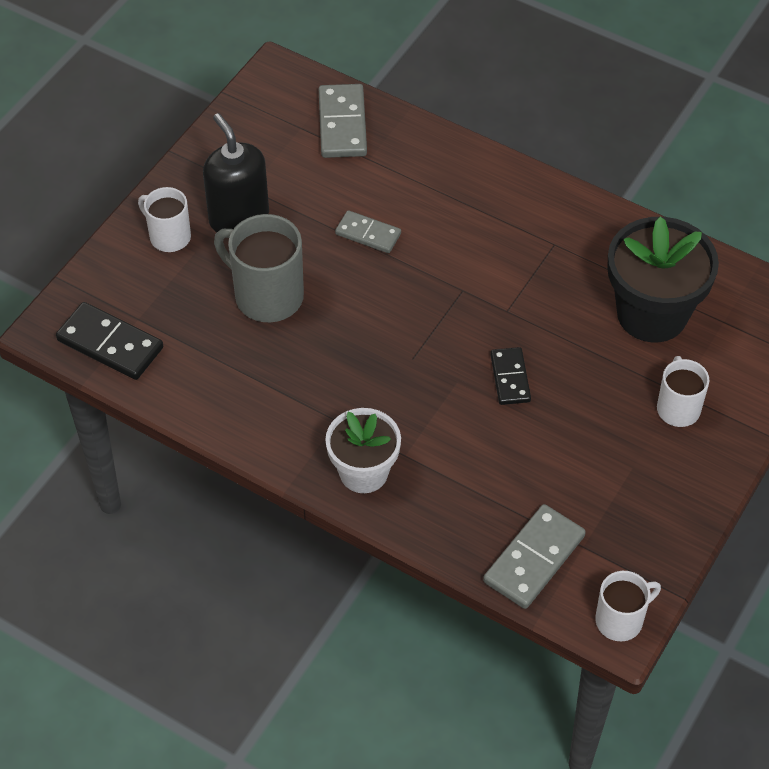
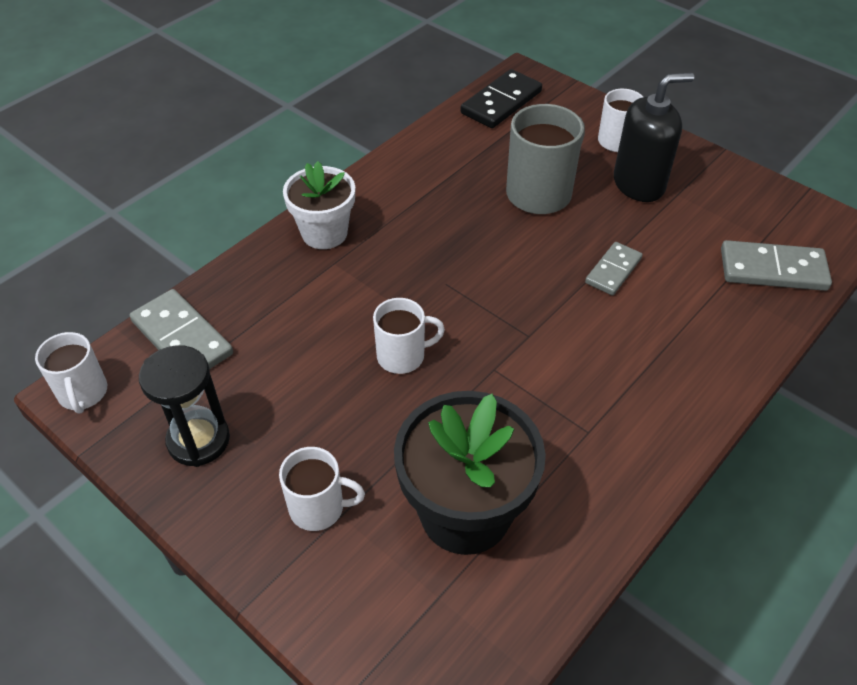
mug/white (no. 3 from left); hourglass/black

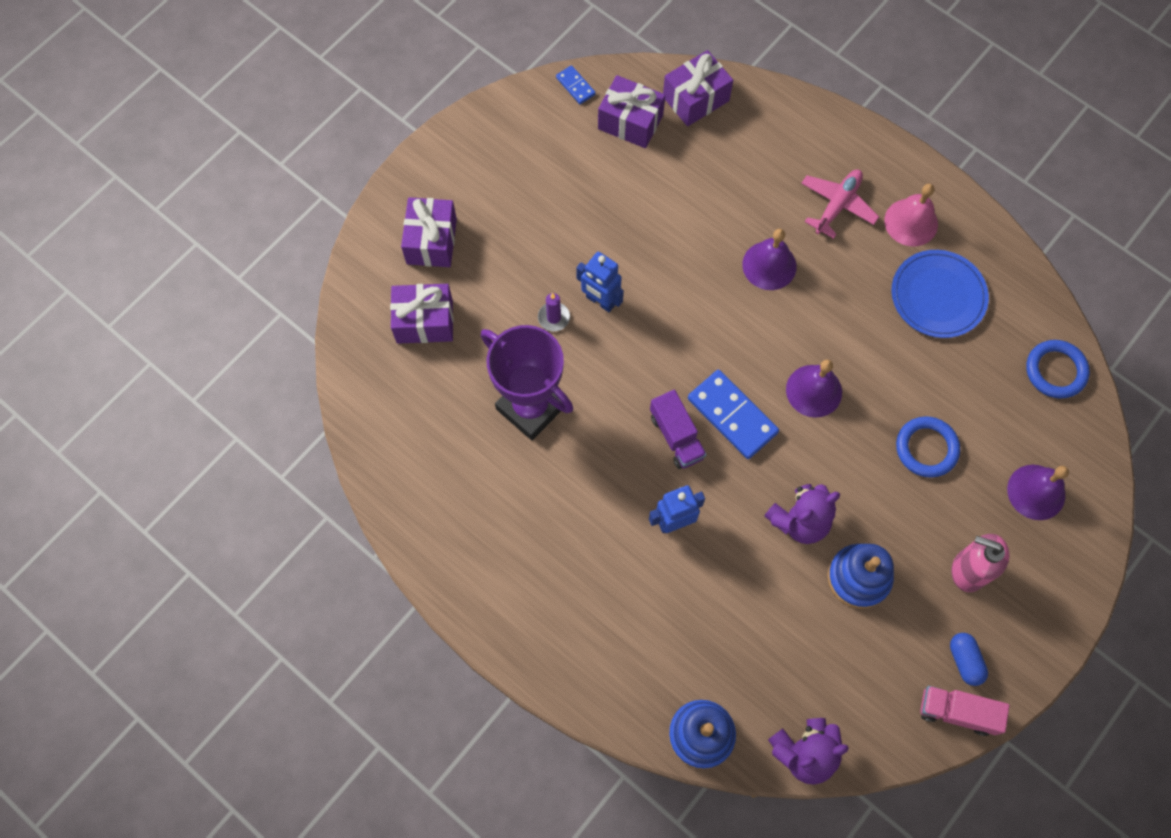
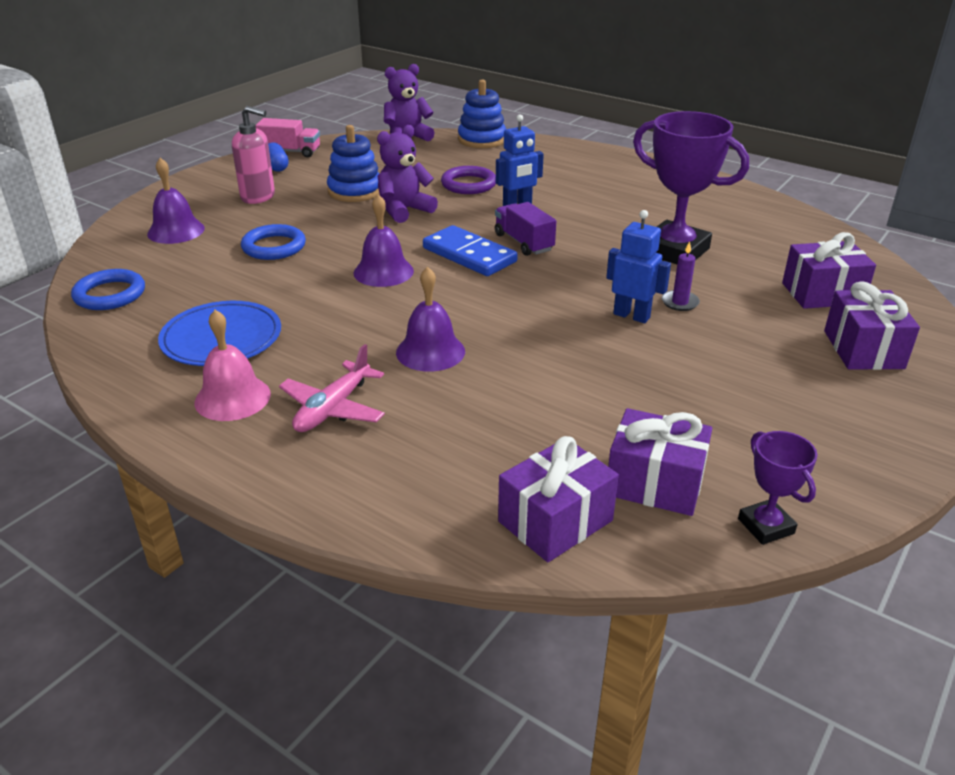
trophy/purple (no. 2 from left); ring/purple

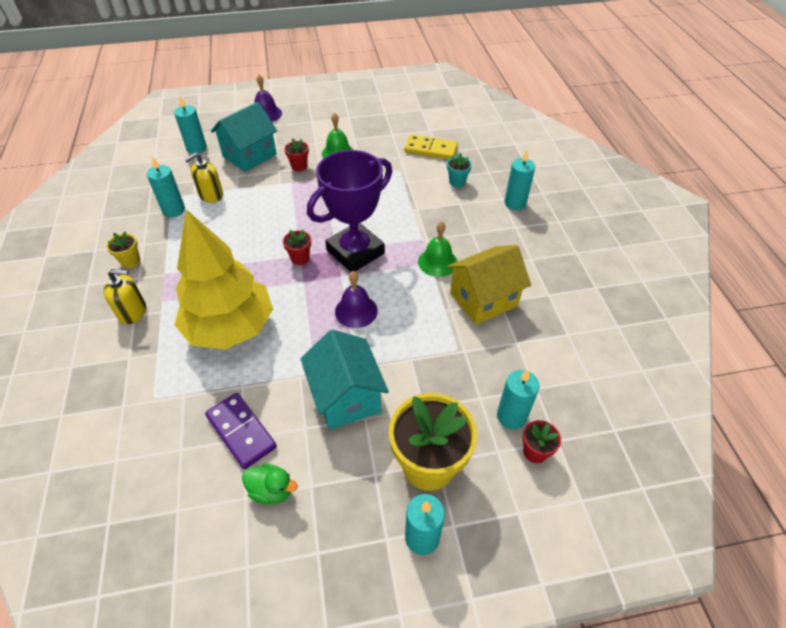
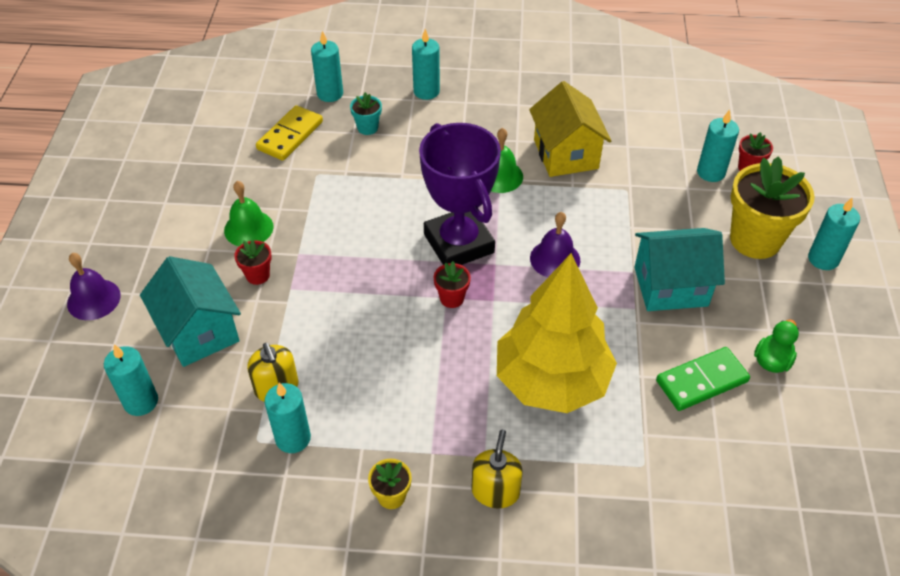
domino/green; candle/turquoise (no. 3 from left)

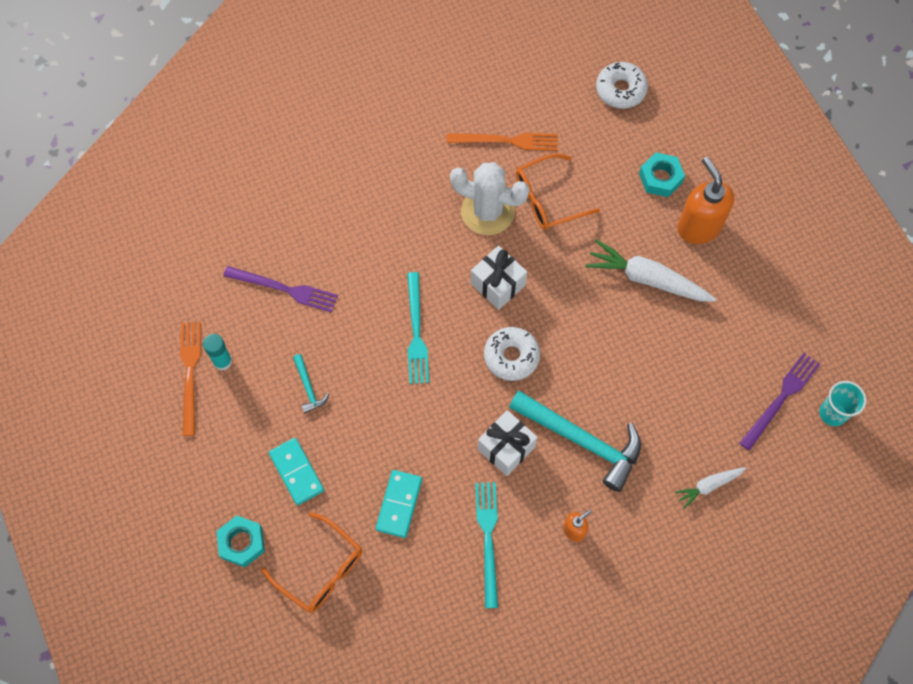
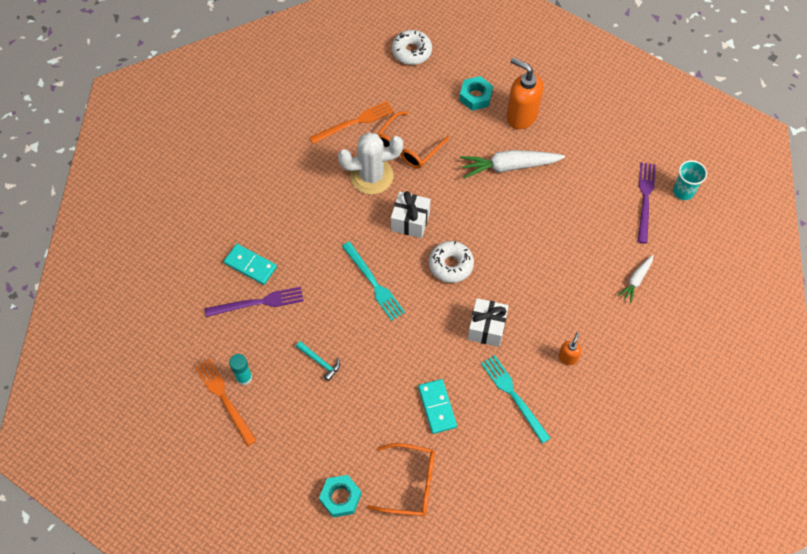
hammer/turquoise (no. 2 from left in the first image); domino/turquoise (no. 1 from left)

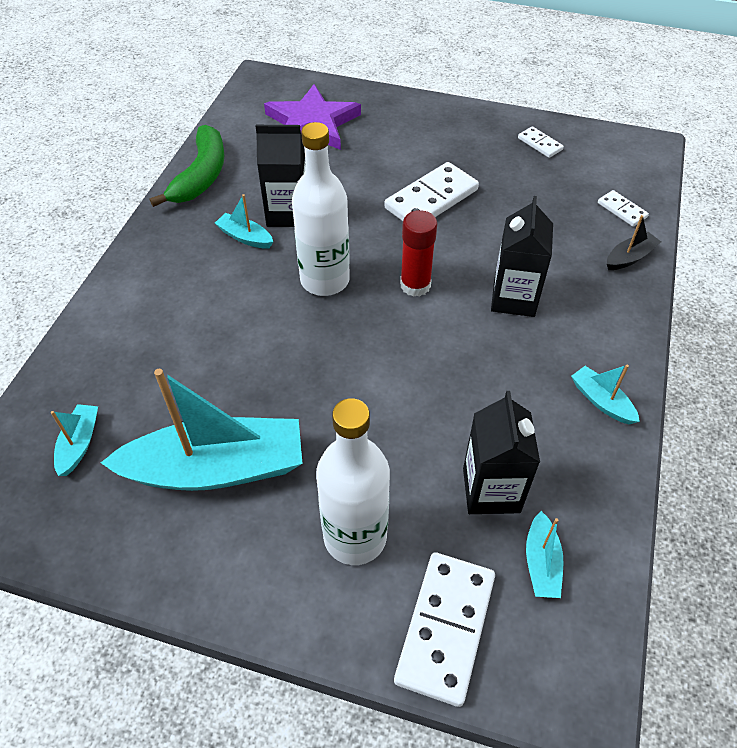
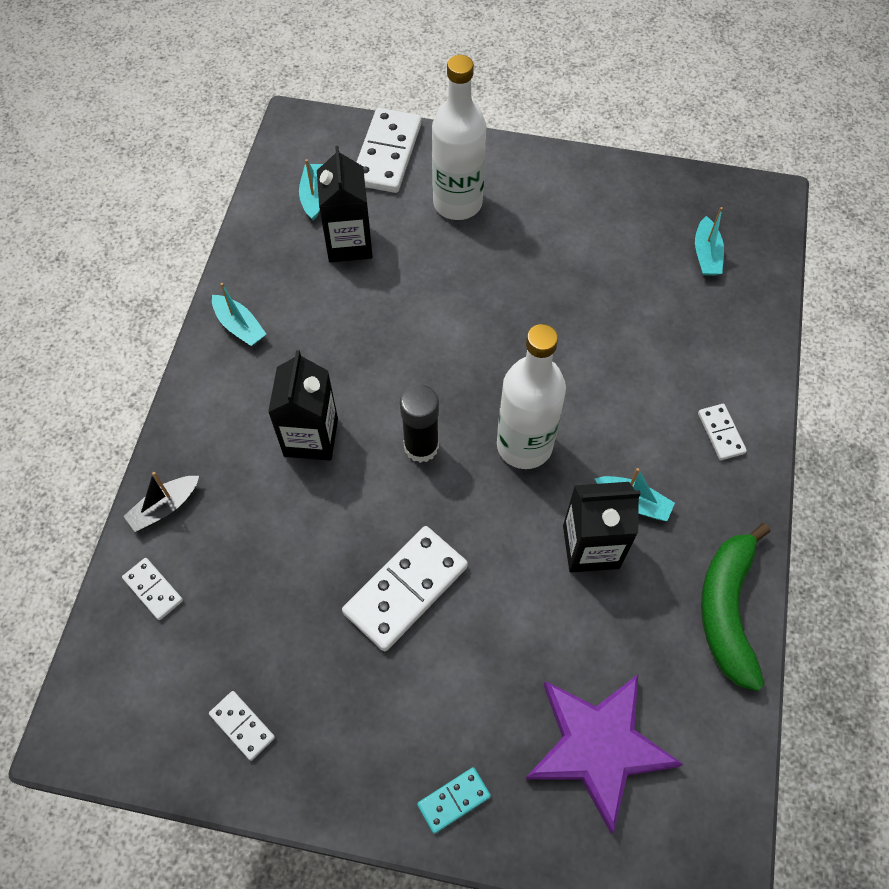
glue stick/black; boat/turquoise (no. 2 from left in the first image); domino/white (no. 5 from left); domino/turquoise

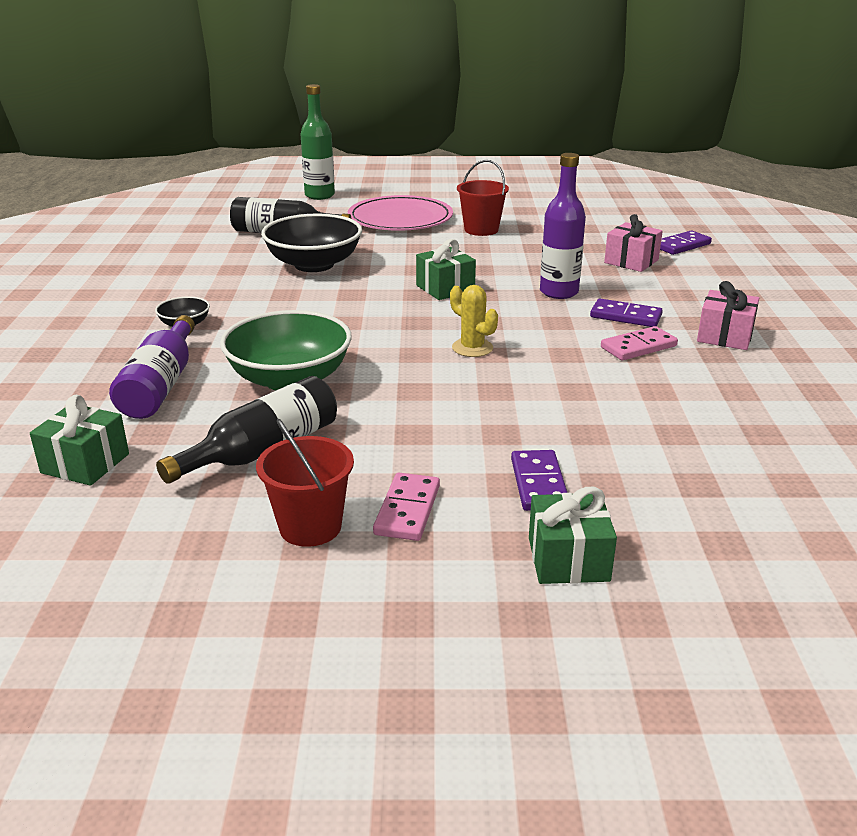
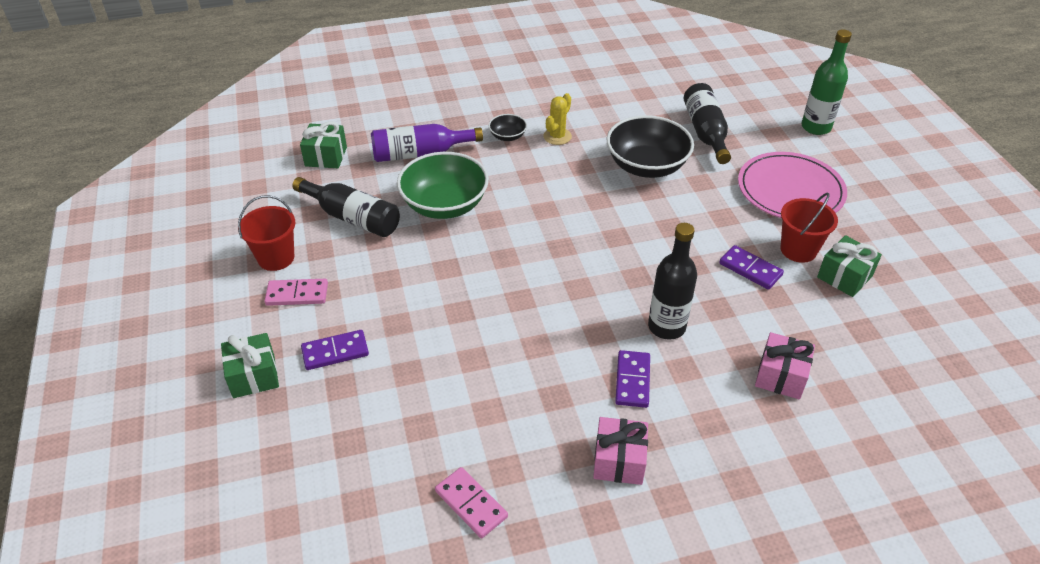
bottle/black (no. 2 from left); domino/purple (no. 3 from left); gift/green (no. 3 from left); cactus/yellow; domino/pink (no. 2 from left)

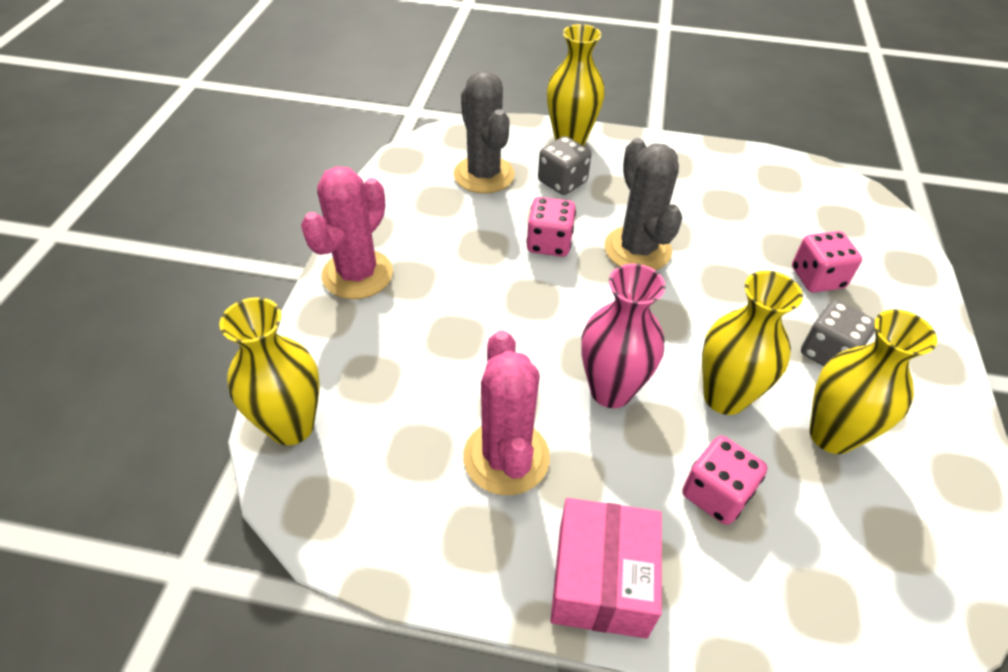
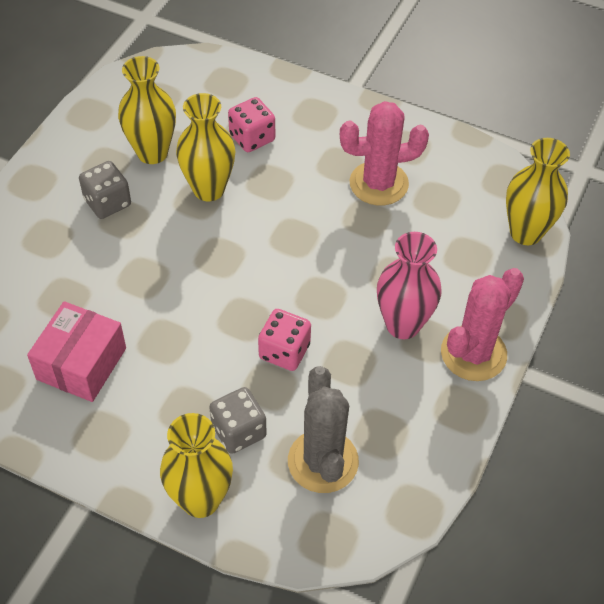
cactus/grey (no. 2 from left in the first image); dice/pink (no. 3 from left in the first image); vase/pink; cactus/pink (no. 1 from left); box/pink

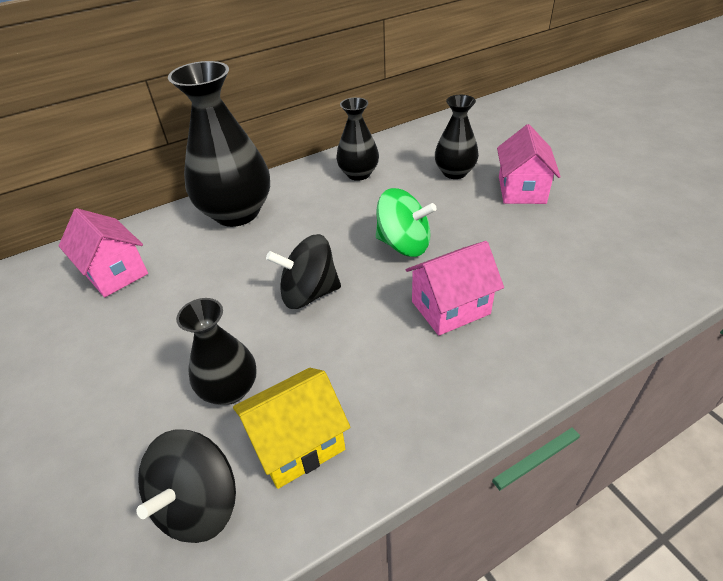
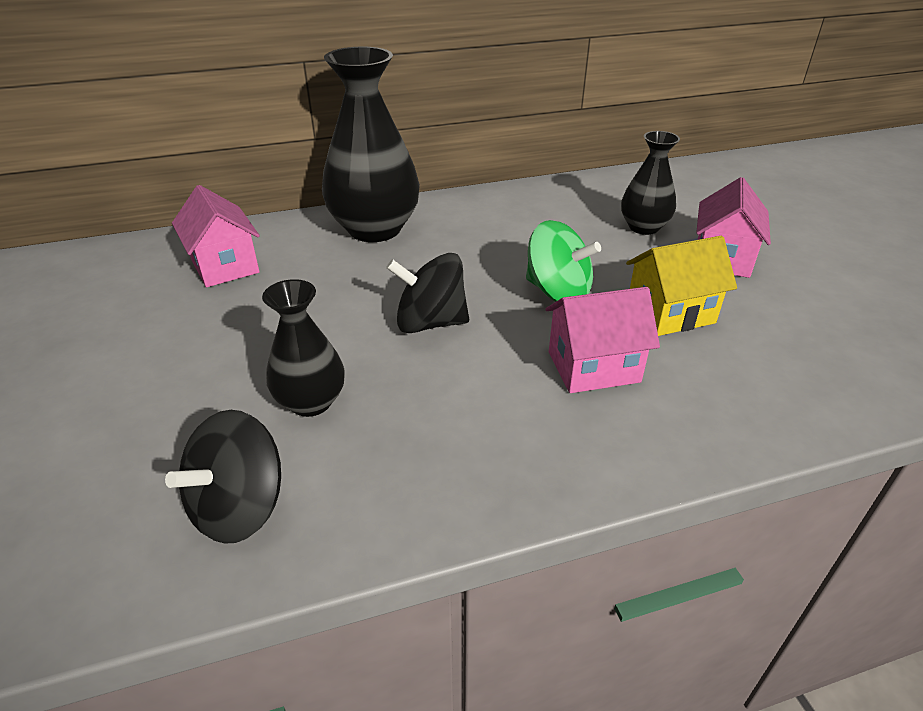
vase/black (no. 3 from left in the first image); house/yellow

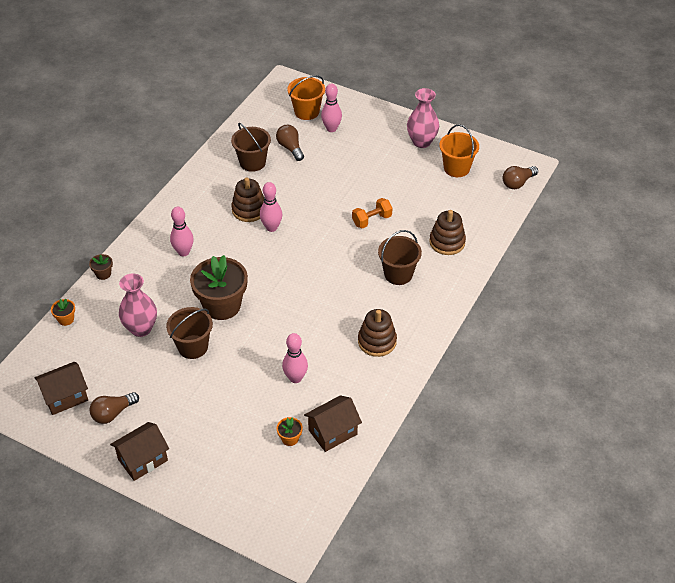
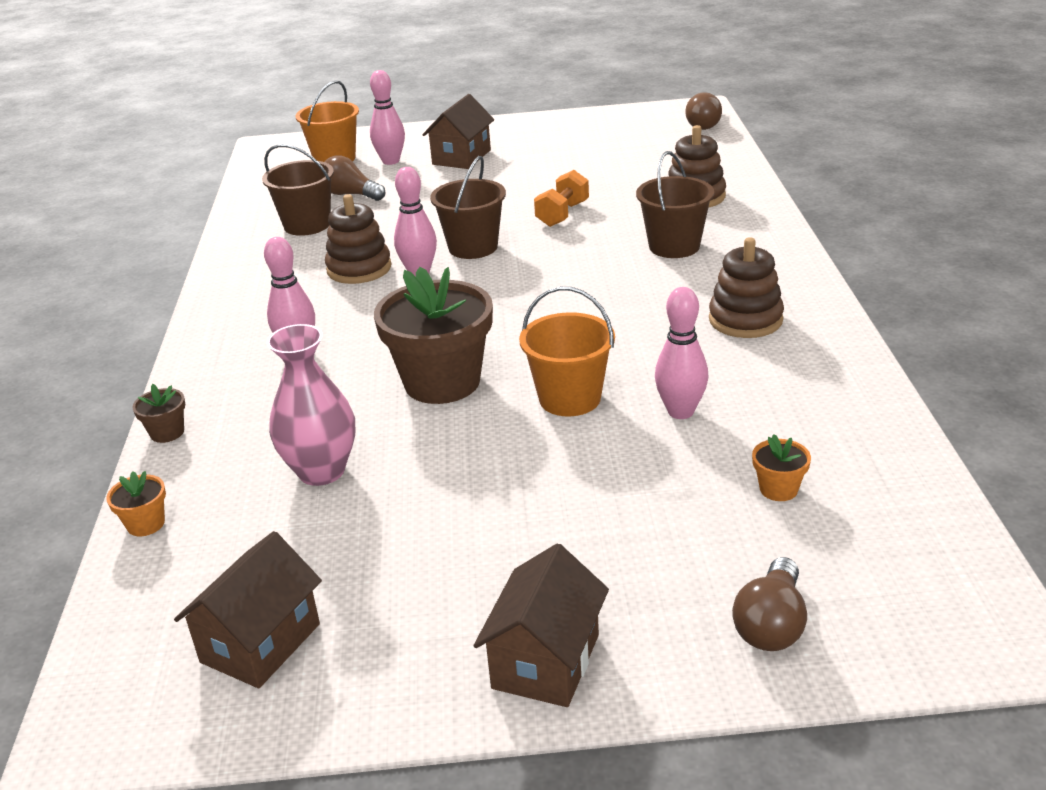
vase/pink (no. 2 from left in the first image); bucket/orange (no. 2 from left); bucket/brown (no. 2 from left); light bulb/brown (no. 3 from left); house/brown (no. 2 from left)

